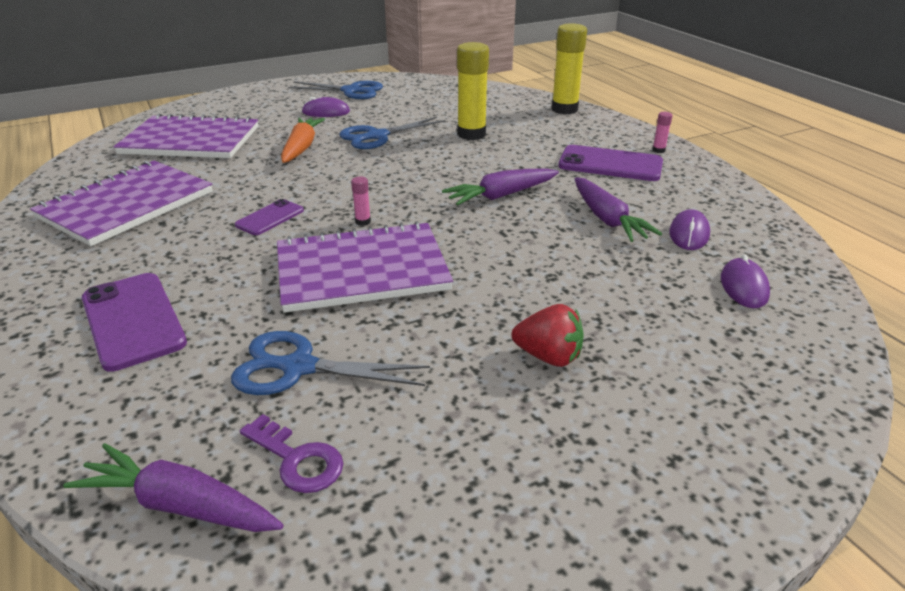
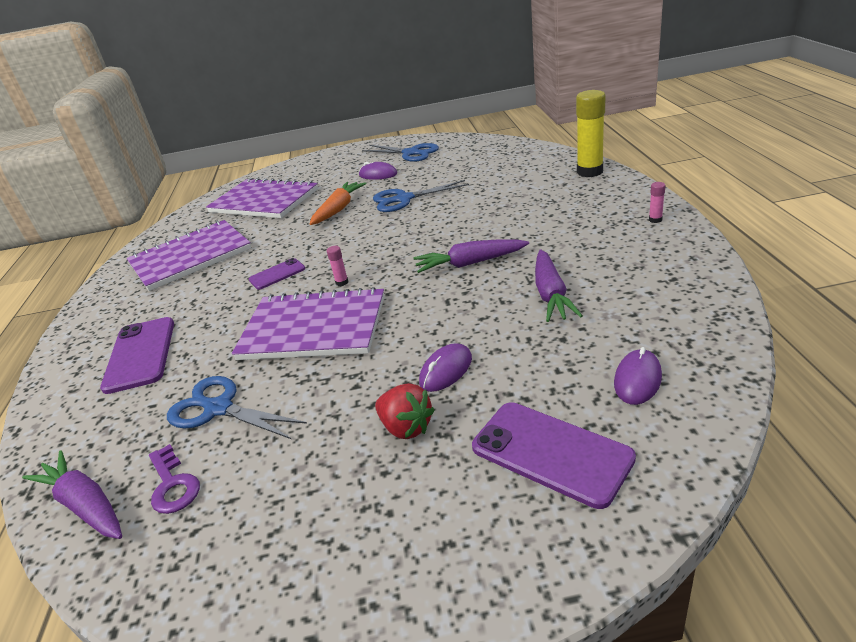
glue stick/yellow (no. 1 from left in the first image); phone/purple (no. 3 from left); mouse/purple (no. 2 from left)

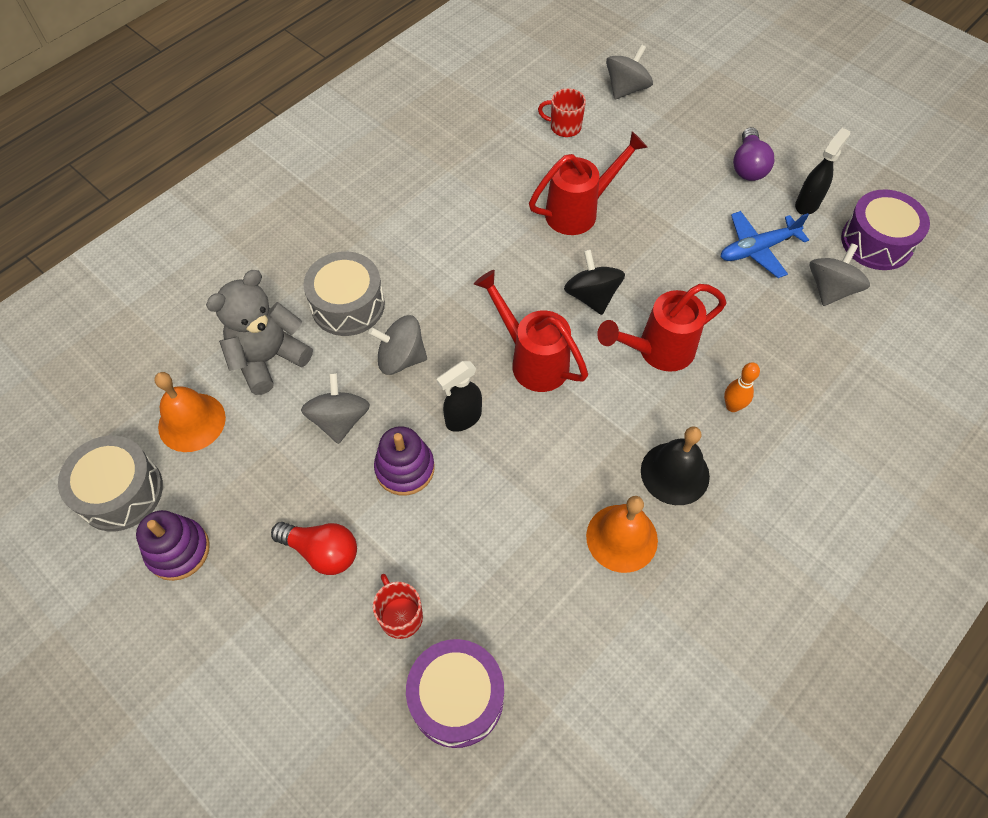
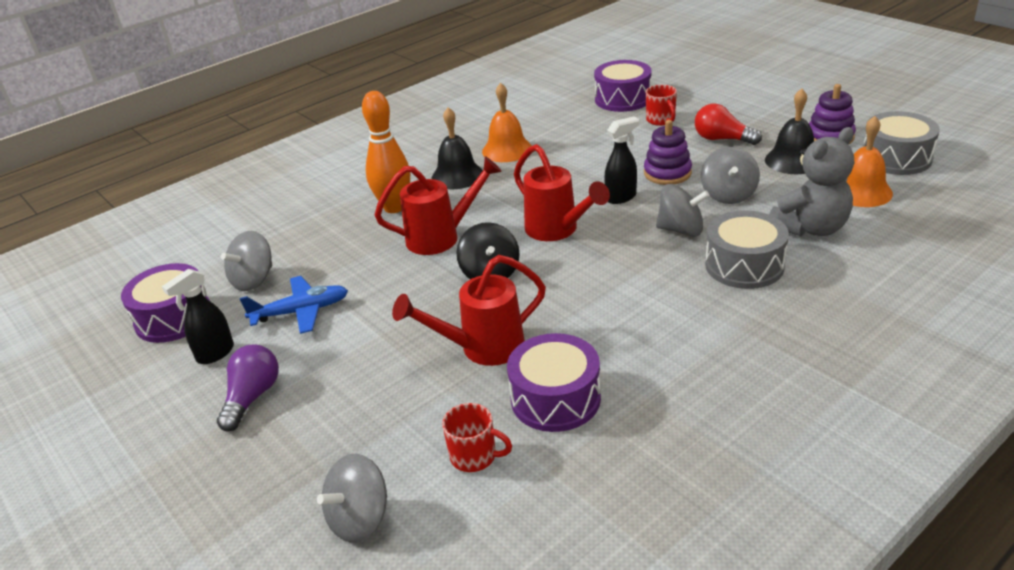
bowling pin/orange; bell/black (no. 2 from left); drum/purple (no. 2 from left)

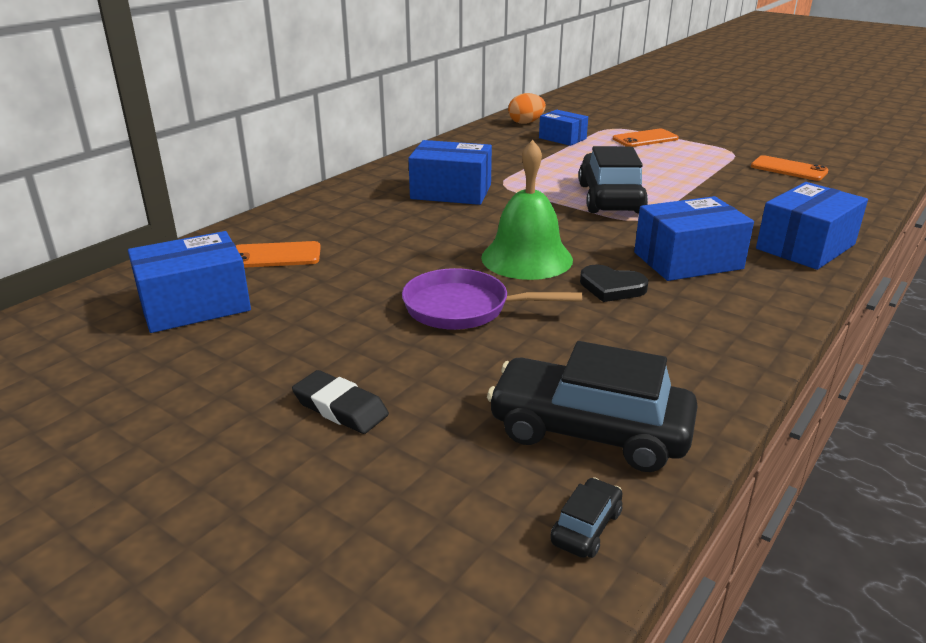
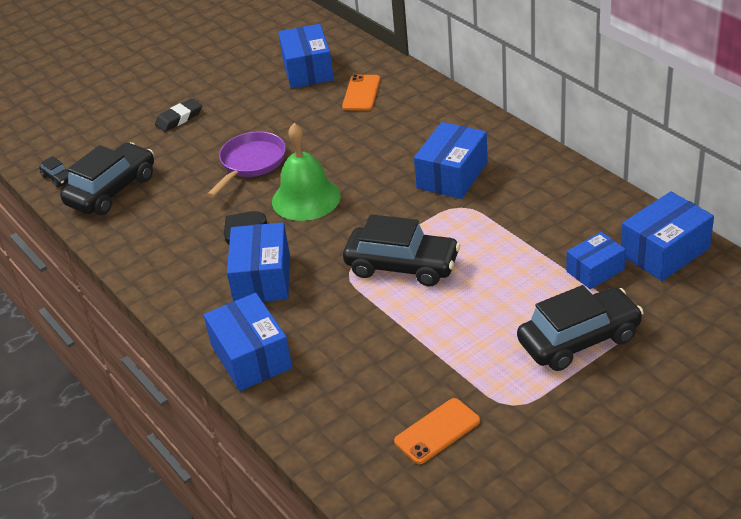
box/blue (no. 6 from left); car/black (no. 4 from left)

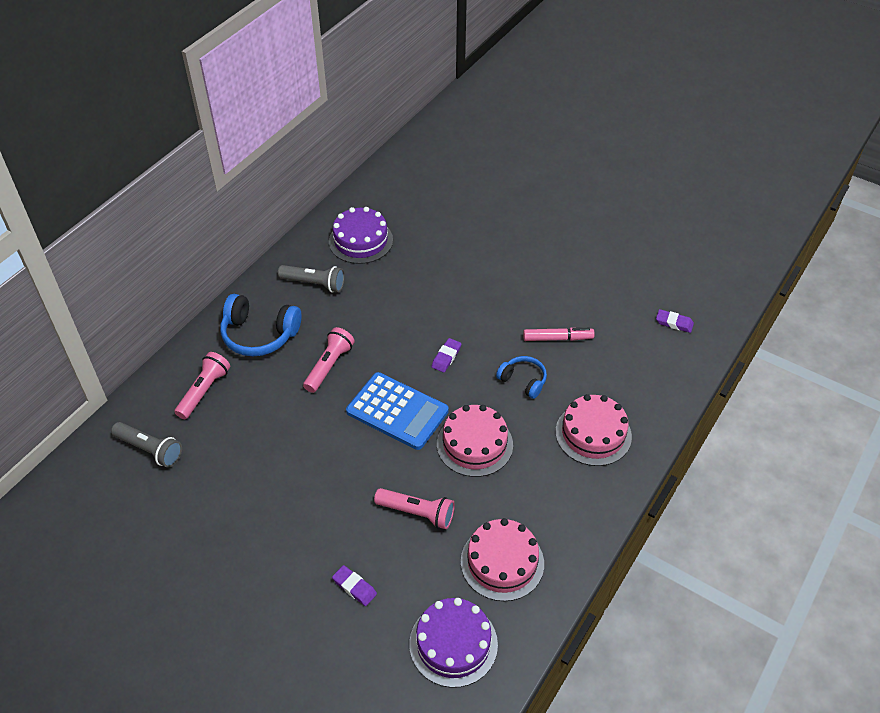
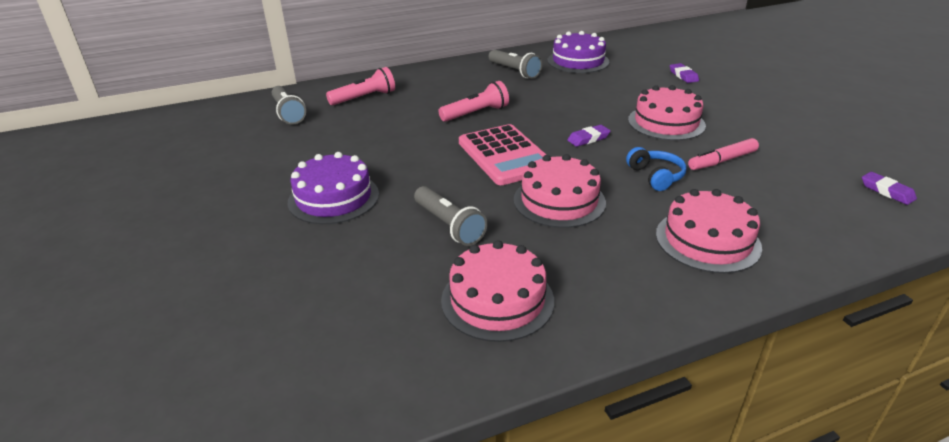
headphones/blue (no. 1 from left in the first image); marker/pink; calculator/pink; flashlight/grey (no. 2 from left); eraser/purple (no. 2 from left); cake/purple (no. 1 from left); cake/pink (no. 3 from left)

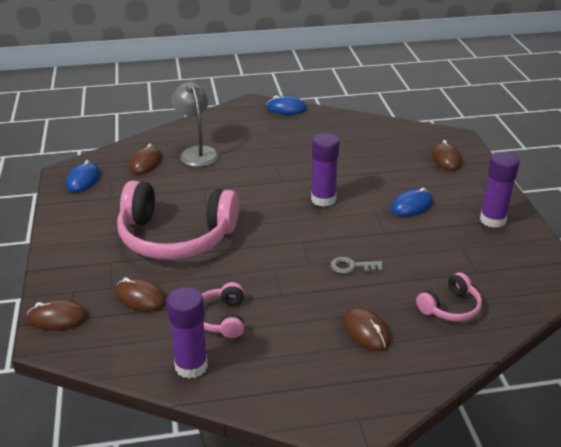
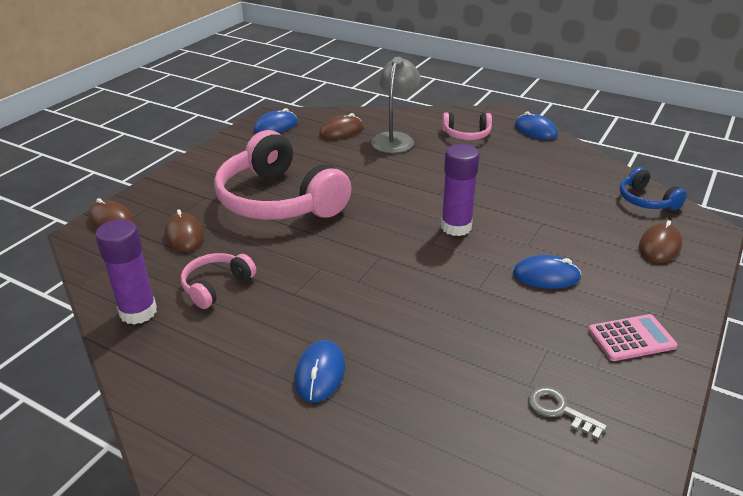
calculator/pink; key/grey; headphones/pink (no. 3 from left); mouse/blue (no. 2 from left); headphones/blue

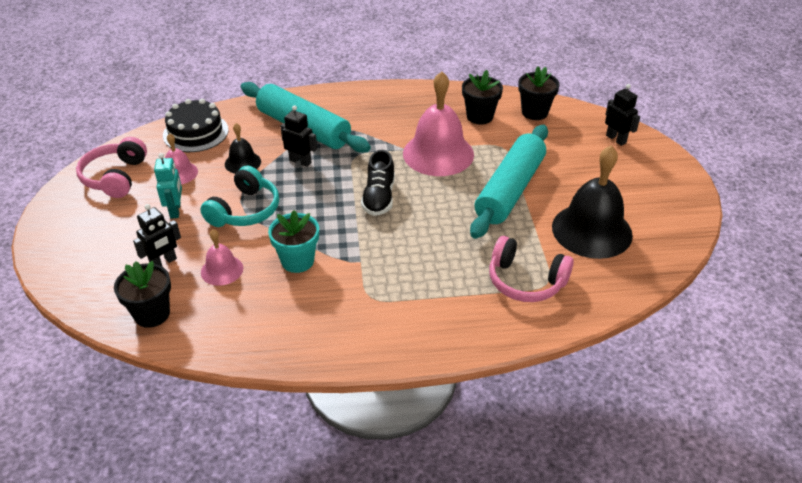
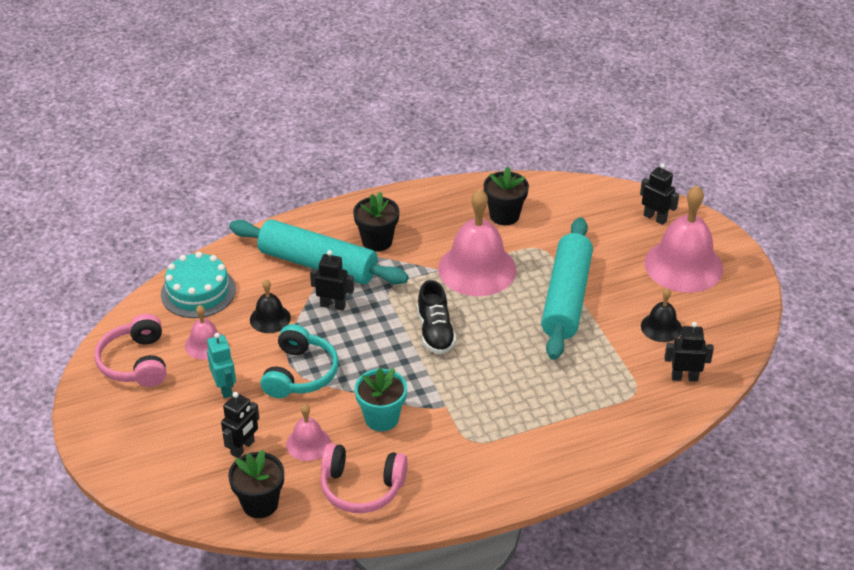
flower pot/black (no. 2 from left); cake/turquoise; bell/black (no. 2 from left); headphones/pink (no. 2 from left); bell/pink (no. 4 from left); robot/black (no. 4 from left)

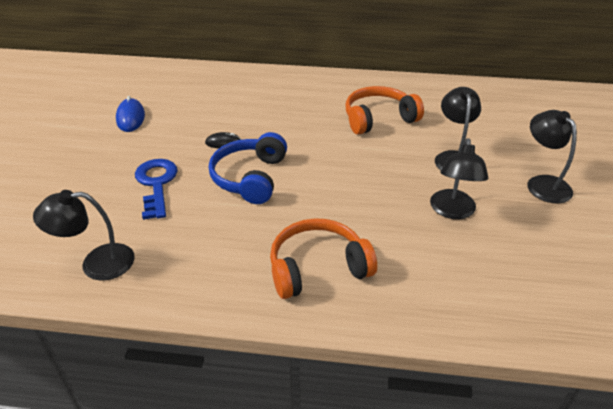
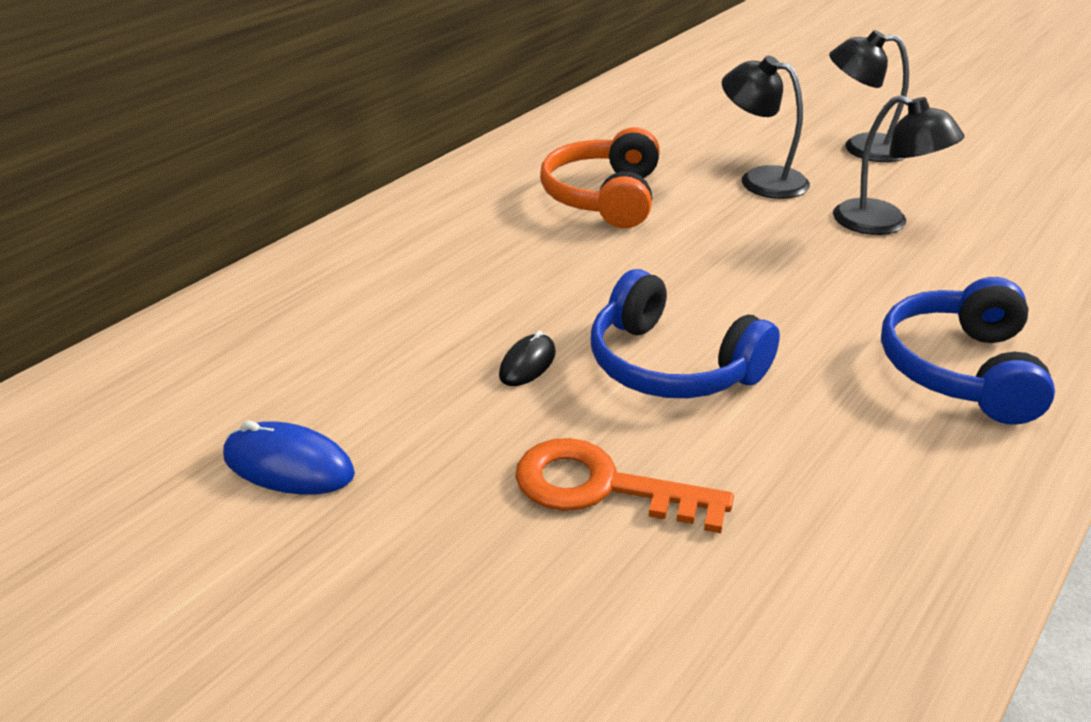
key/orange; lamp/black (no. 1 from left in the first image); headphones/blue (no. 2 from left)

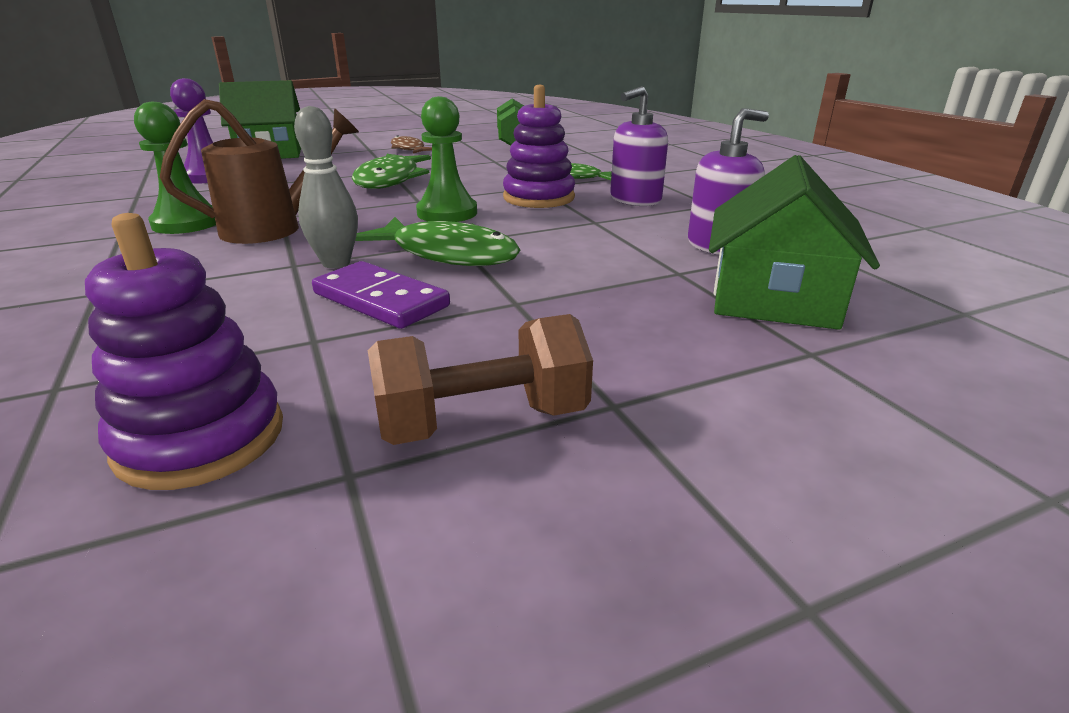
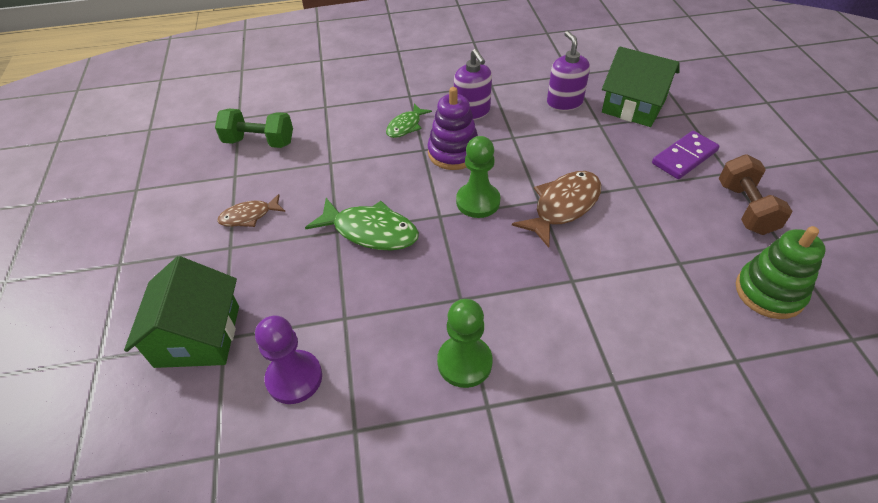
watering can/brown; bowling pin/grey; stacking toy/green; fish/brown (no. 2 from left); domino/purple

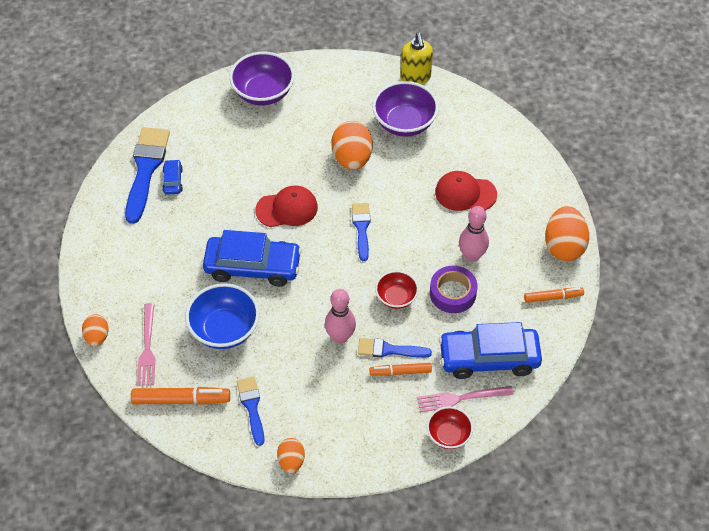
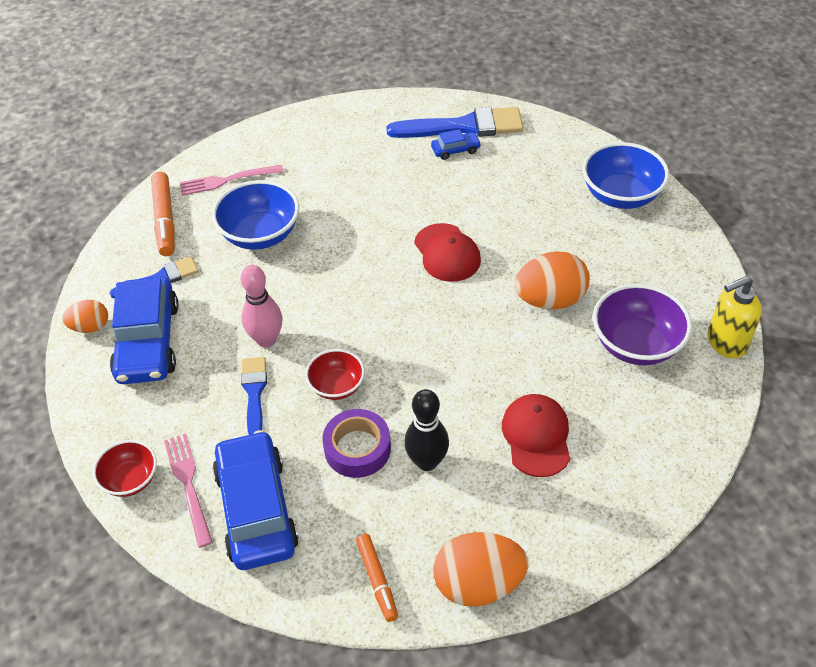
bowl/blue (no. 2 from left); brush/blue (no. 3 from left in the first image); bowling pin/black; car/blue (no. 1 from left); egg/orange (no. 1 from left in the first image); marker/orange (no. 2 from left in the first image)

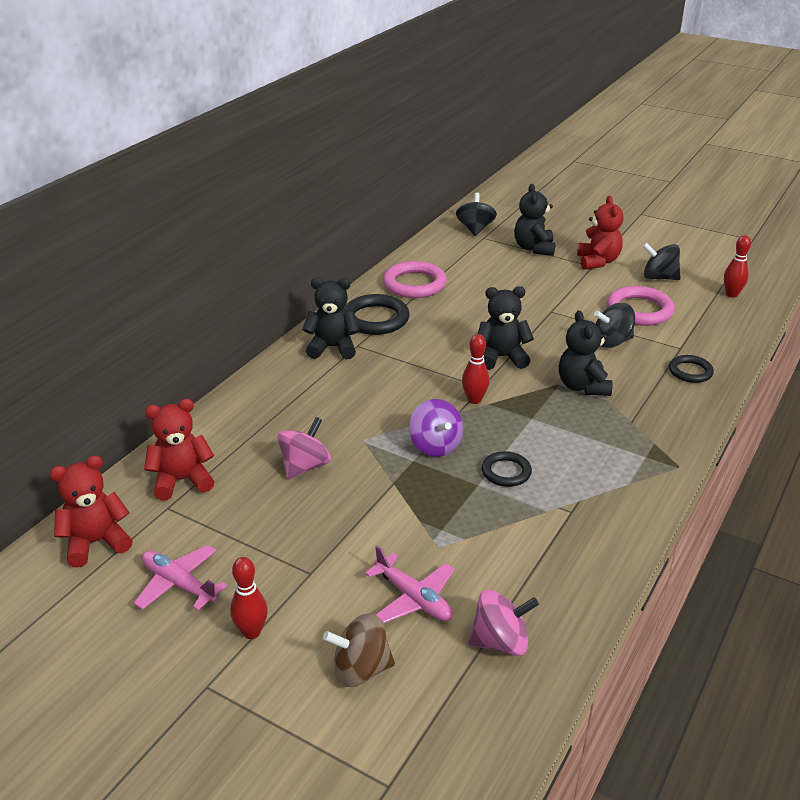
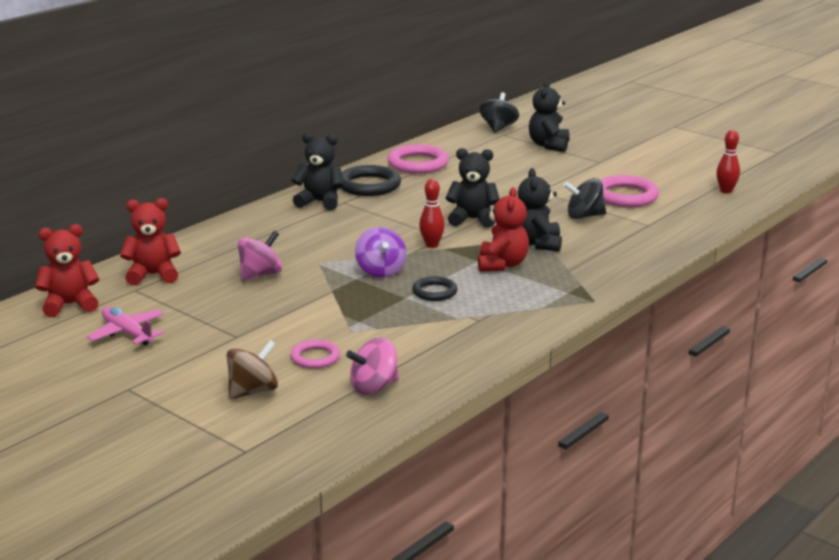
teddy bear/red (no. 3 from left); spinning top/black (no. 3 from left in the first image); ring/black (no. 3 from left in the first image); ring/pink (no. 1 from left); bowling pin/red (no. 1 from left in the first image); spinning top/pink (no. 2 from left); spinning top/brown

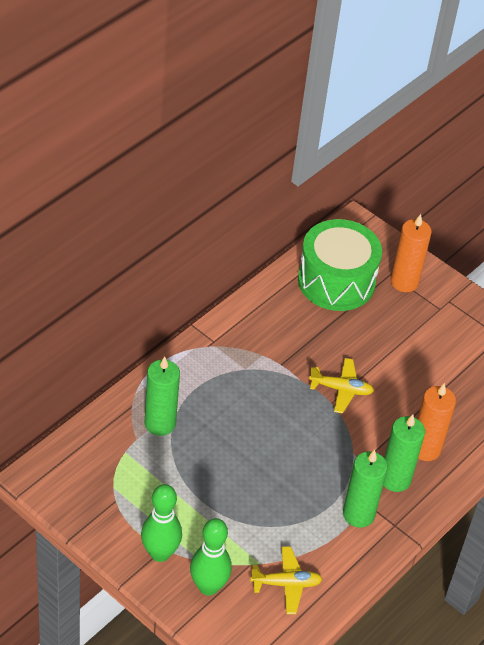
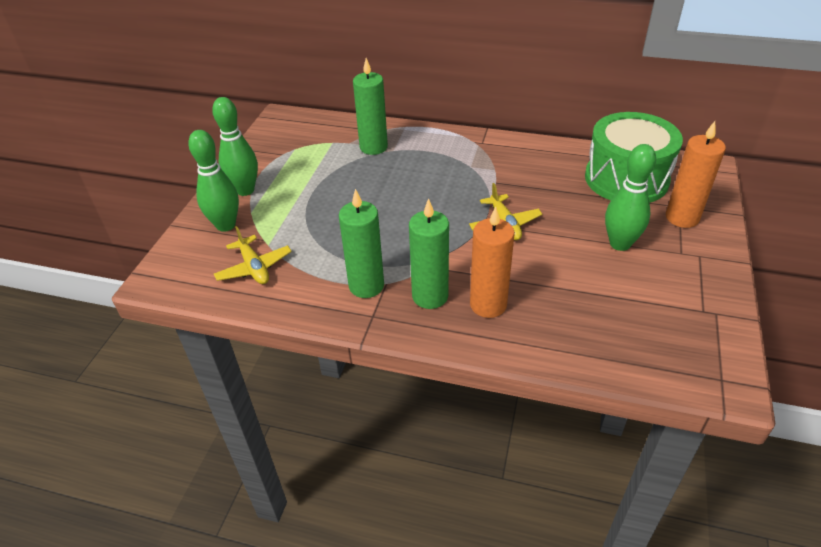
bowling pin/green (no. 3 from left)

